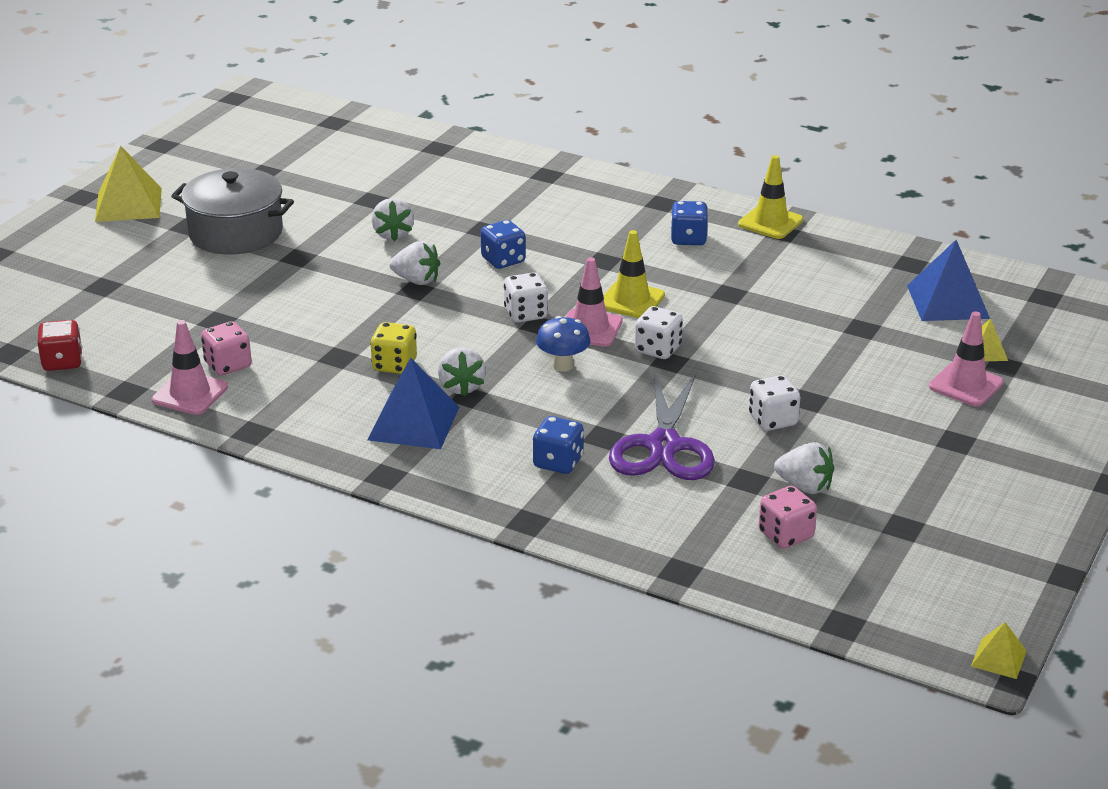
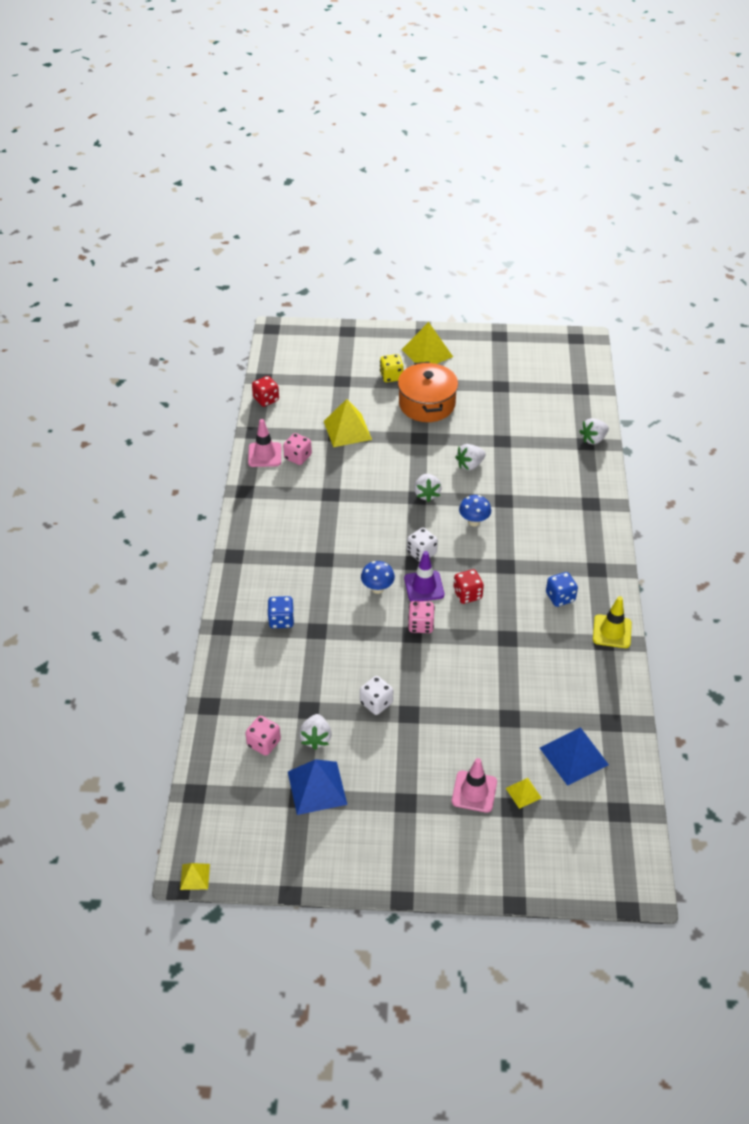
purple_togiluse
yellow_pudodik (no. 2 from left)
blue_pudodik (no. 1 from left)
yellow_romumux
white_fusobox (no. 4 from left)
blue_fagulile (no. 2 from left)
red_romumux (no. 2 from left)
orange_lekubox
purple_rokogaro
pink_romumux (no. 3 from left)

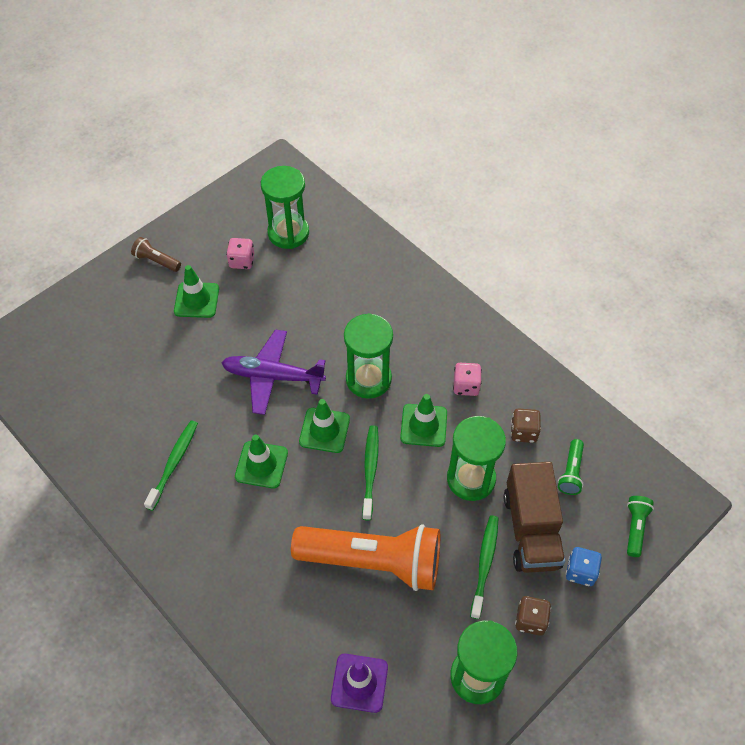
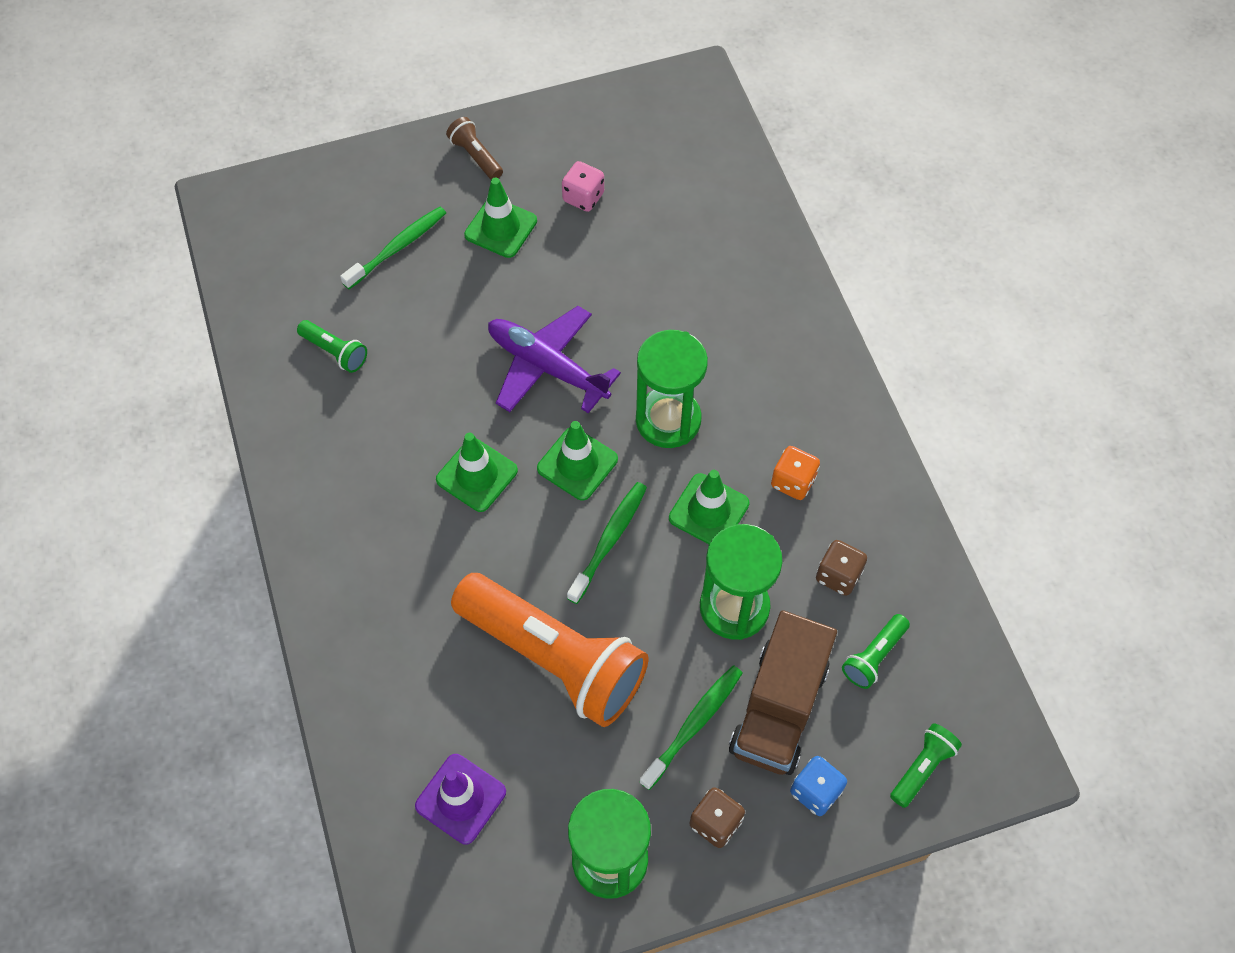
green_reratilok (no. 1 from left in the first image)
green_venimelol (no. 1 from left)
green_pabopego (no. 1 from left)
orange_romumux

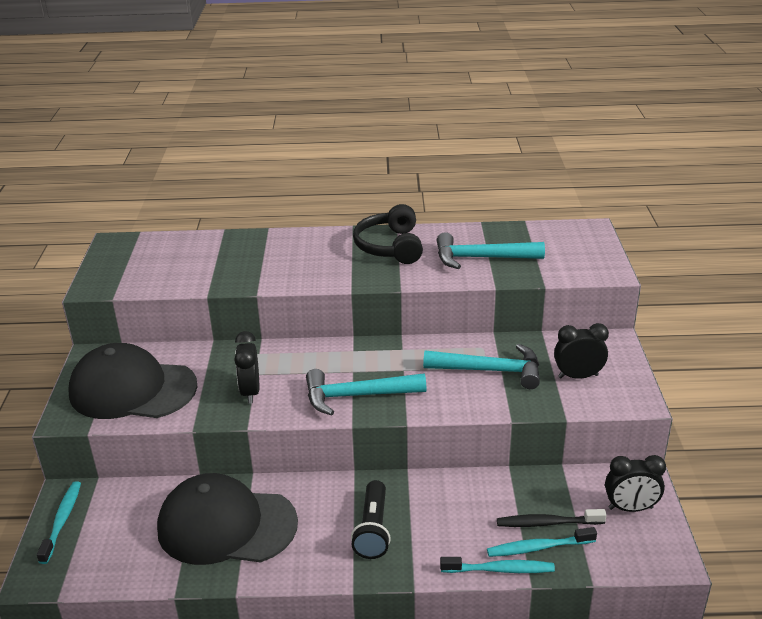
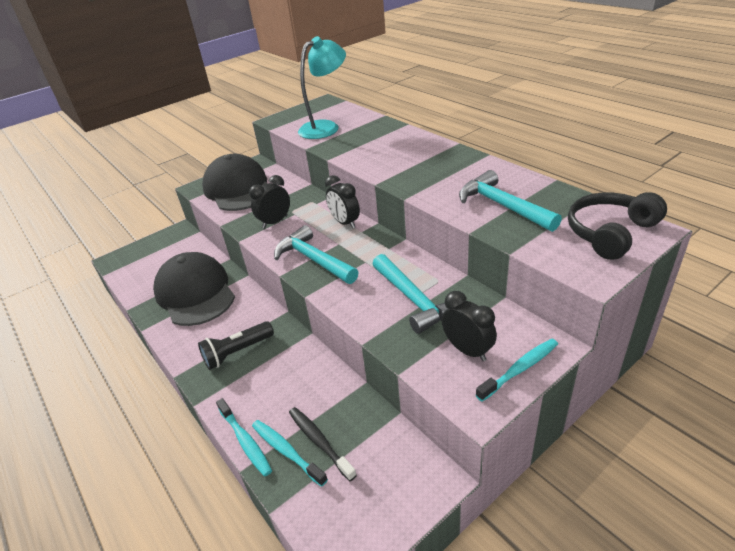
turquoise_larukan
turquoise_pabopego (no. 3 from left)
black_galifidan
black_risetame (no. 2 from left)

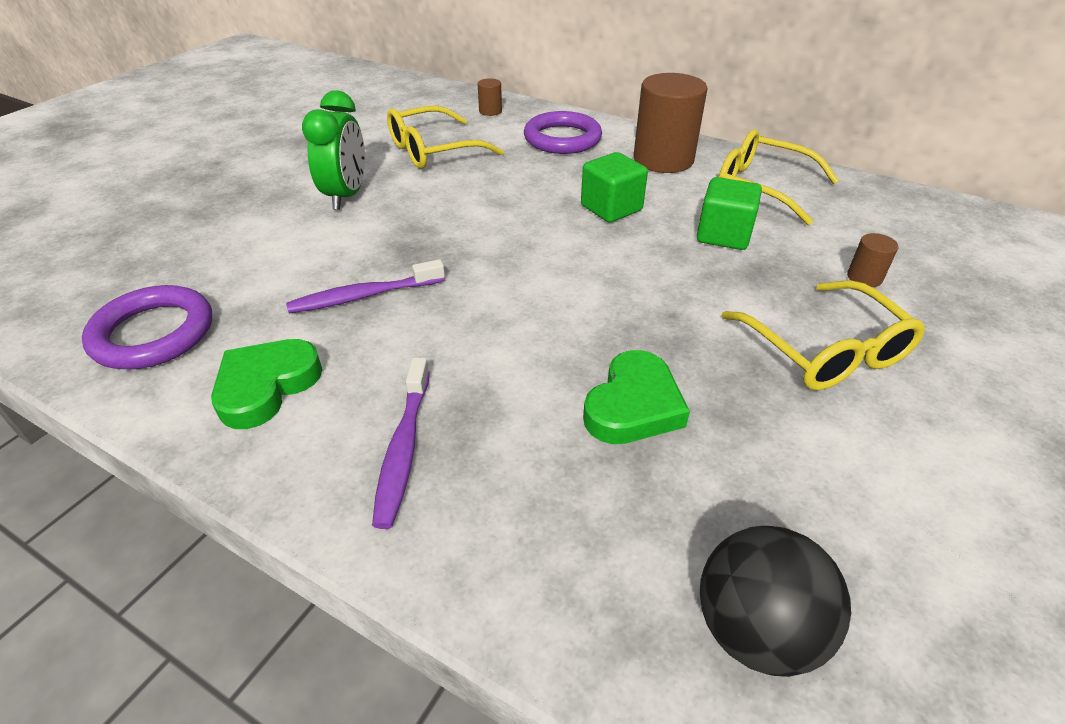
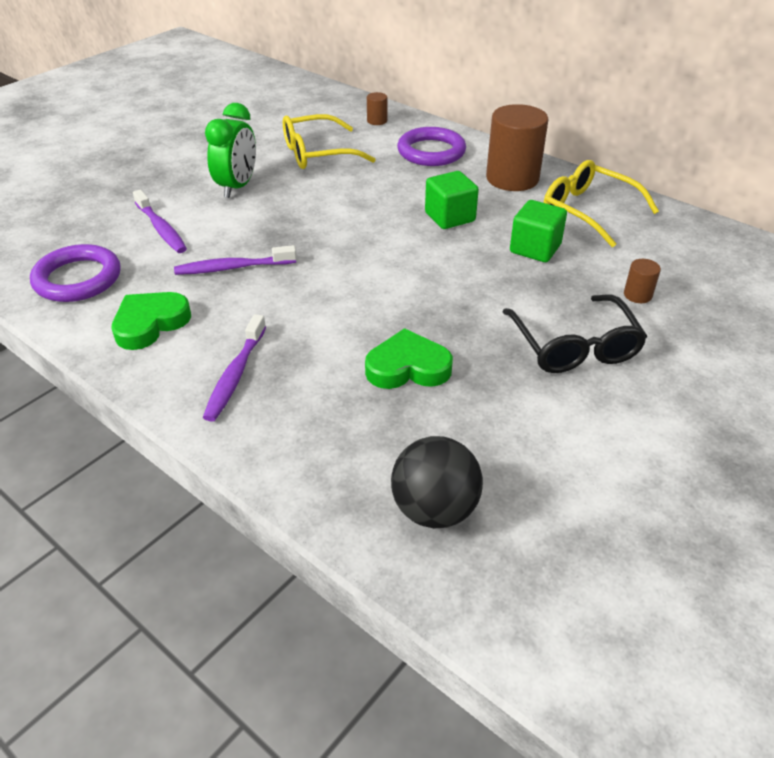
purple_pabopego (no. 1 from left)
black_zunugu
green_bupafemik (no. 2 from left)

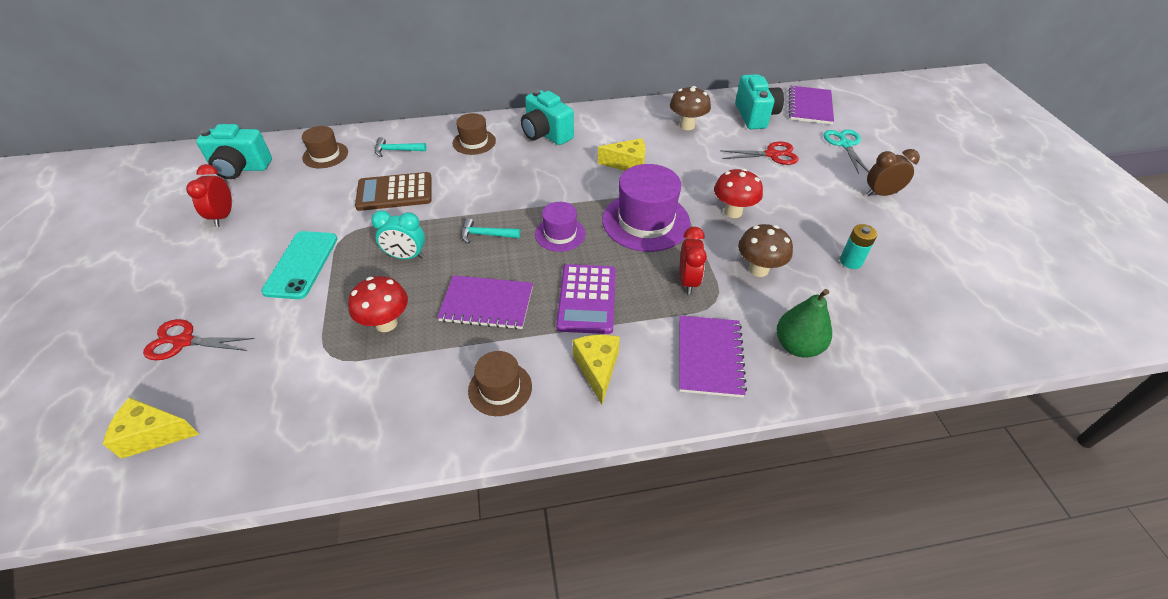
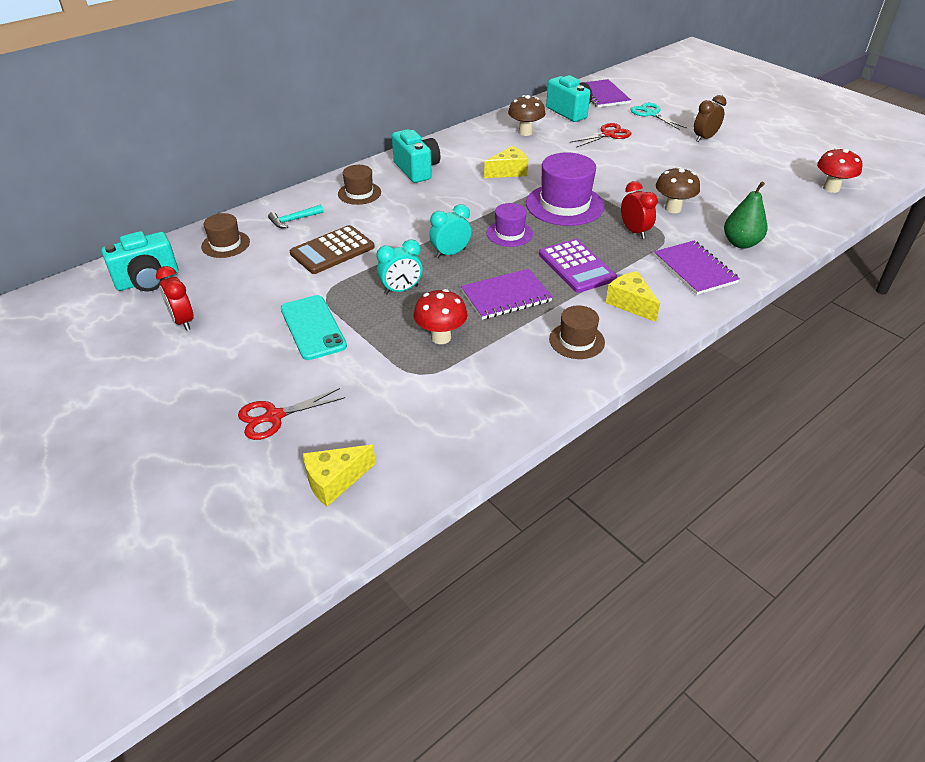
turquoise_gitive
red_fagulile (no. 2 from left)
turquoise_risetame (no. 2 from left)
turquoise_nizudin (no. 2 from left)

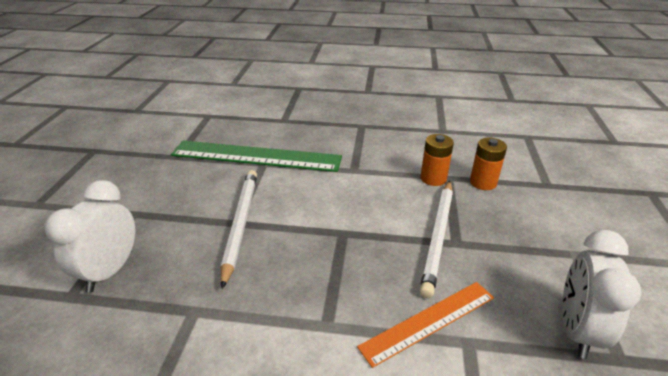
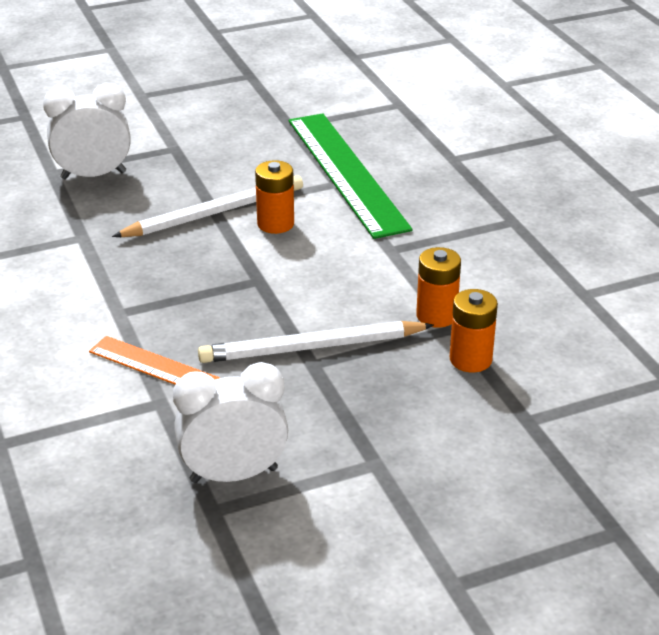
orange_gitive (no. 1 from left)

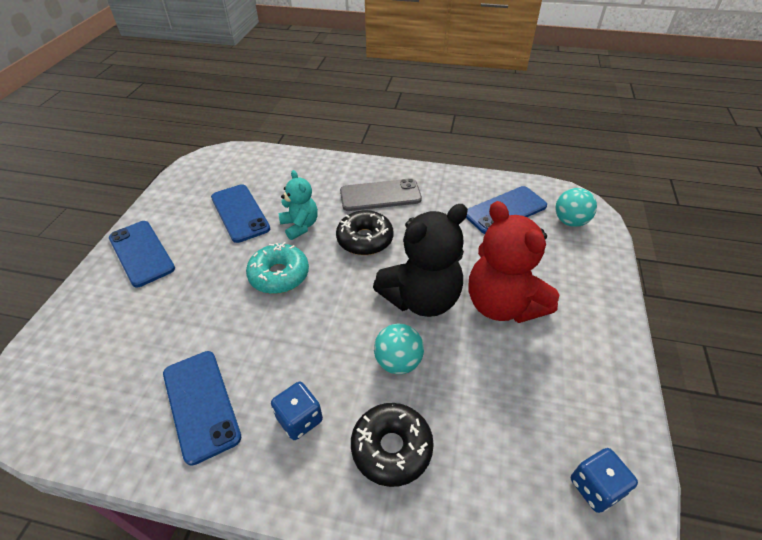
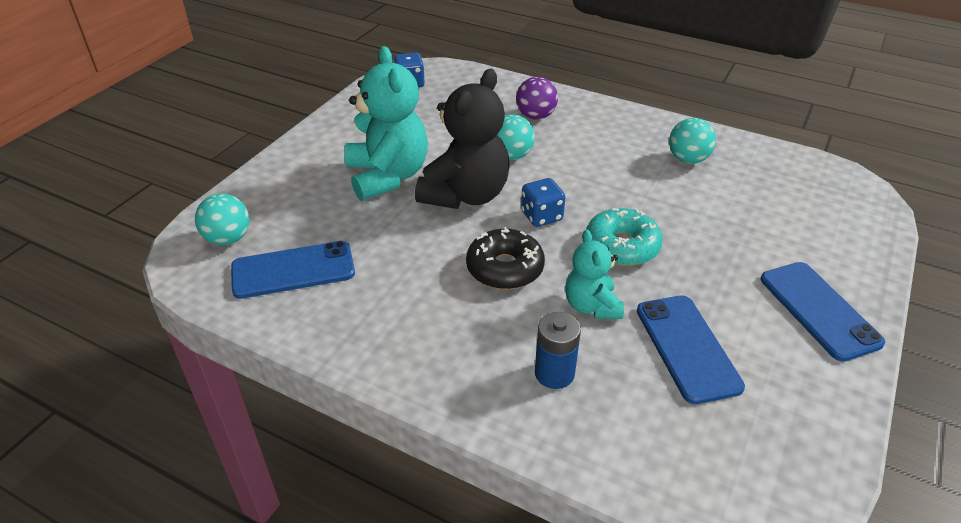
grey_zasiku
blue_gitive
blue_romumux (no. 2 from left)
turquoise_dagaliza (no. 3 from left)
purple_dagaliza
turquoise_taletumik (no. 1 from left)
black_taletumik

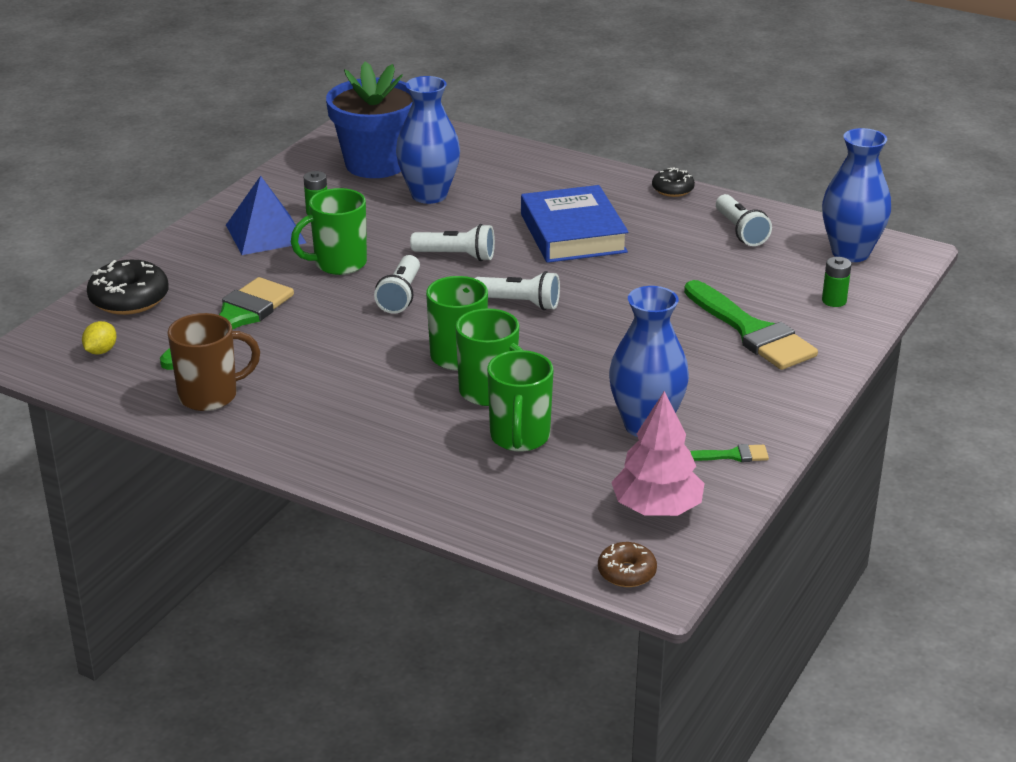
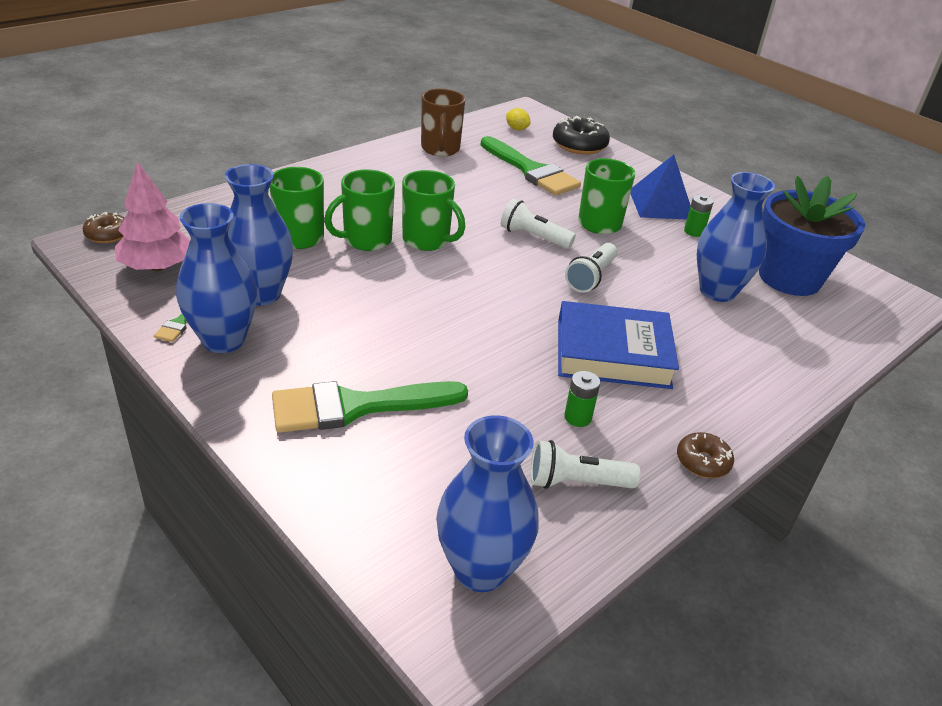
white_venimelol (no. 3 from left in the first image)
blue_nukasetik (no. 1 from left)
green_gitive (no. 1 from left)
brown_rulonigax (no. 2 from left)

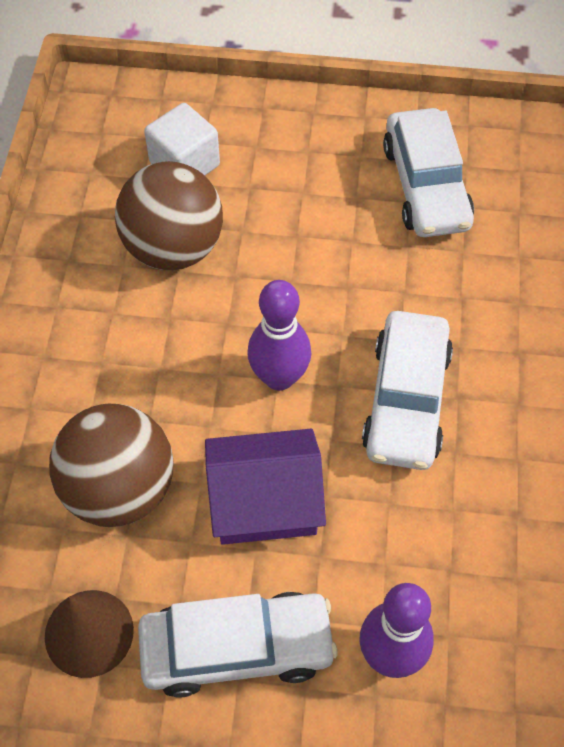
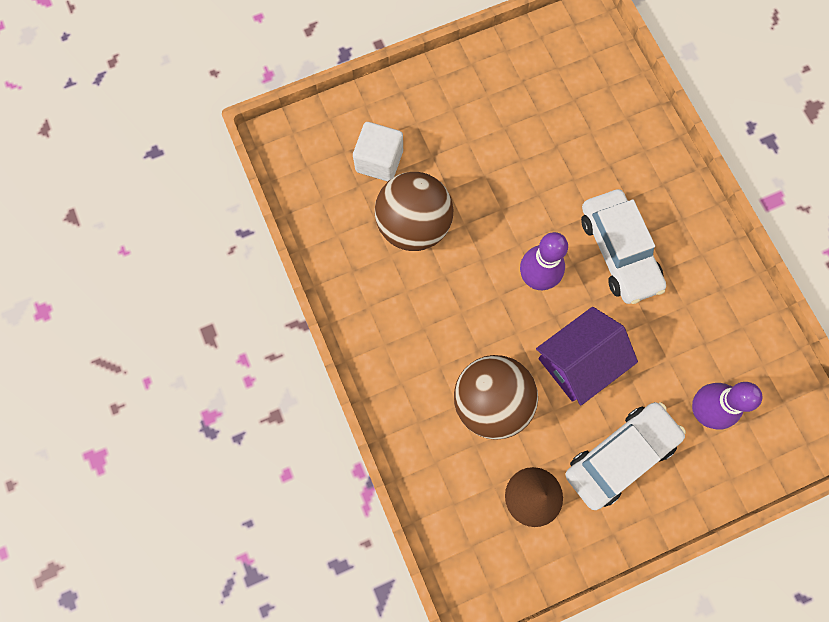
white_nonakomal (no. 3 from left in the first image)

